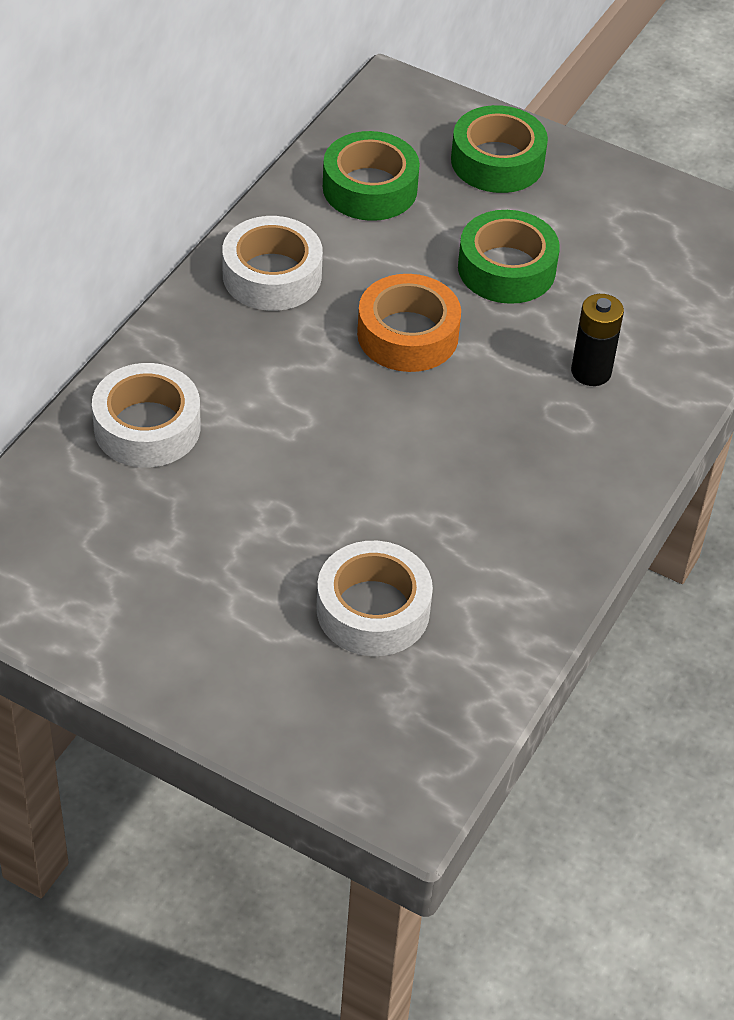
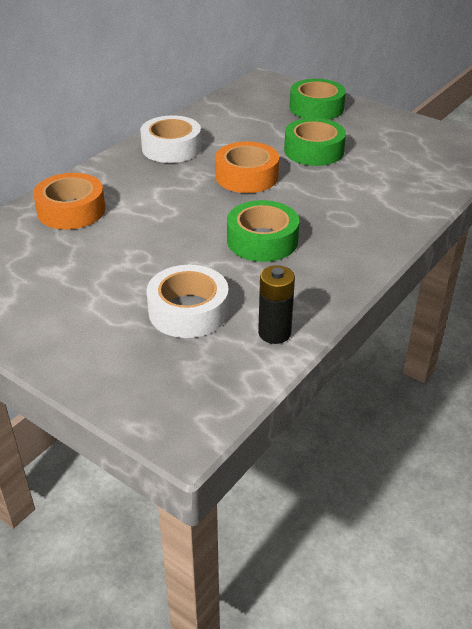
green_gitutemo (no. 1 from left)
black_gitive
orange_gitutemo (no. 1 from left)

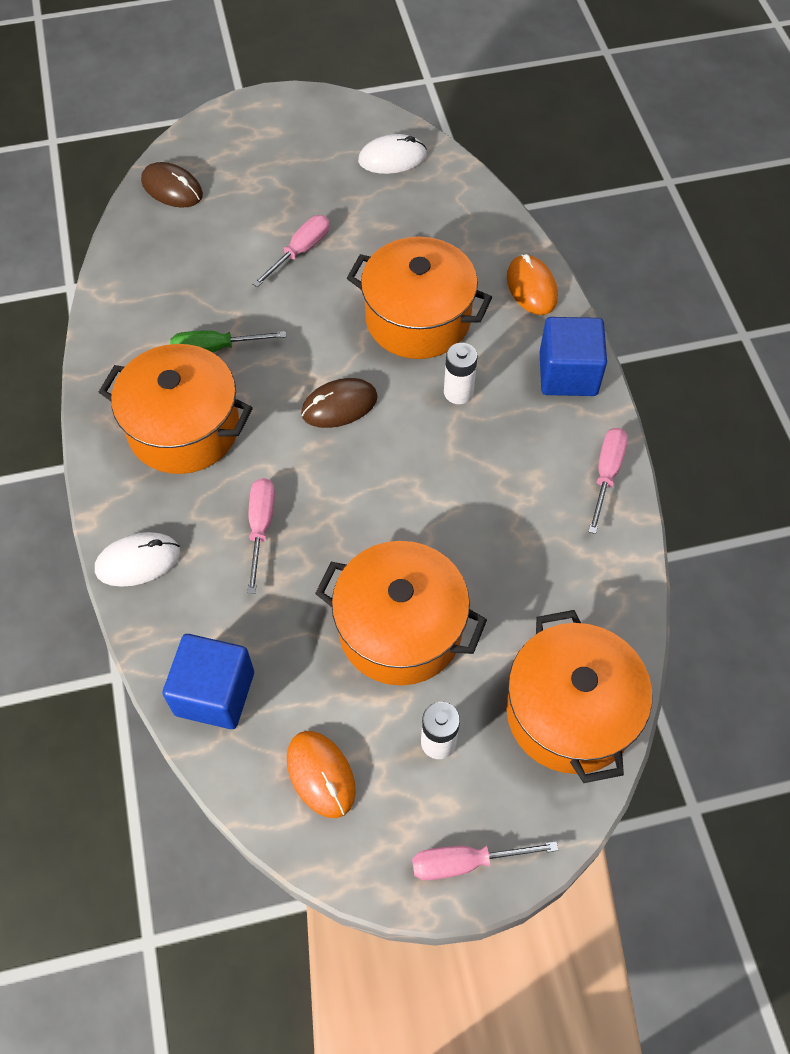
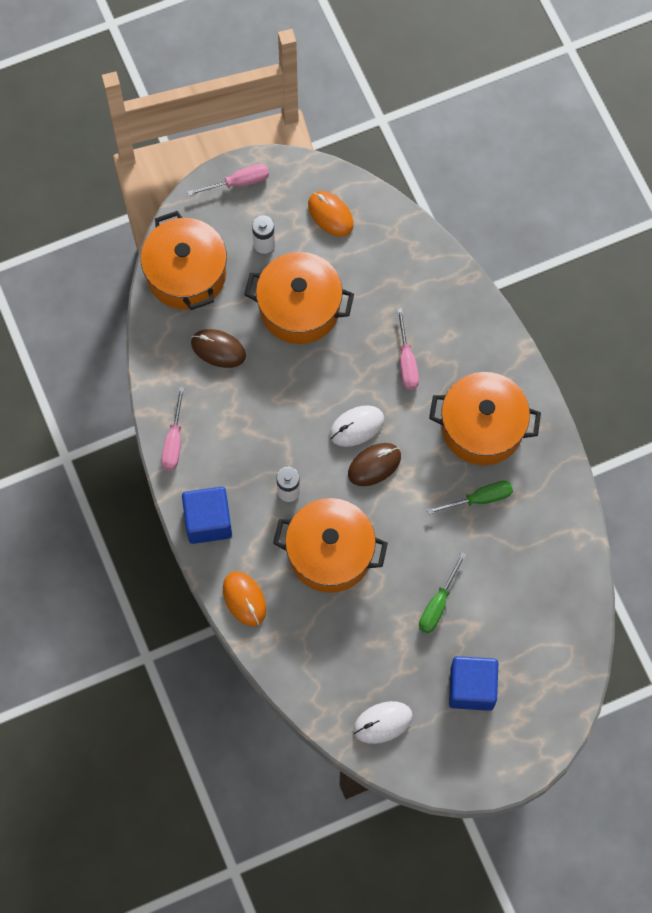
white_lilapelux (no. 1 from left)
brown_lilapelux (no. 1 from left)
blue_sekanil (no. 2 from left)
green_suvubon (no. 1 from left)

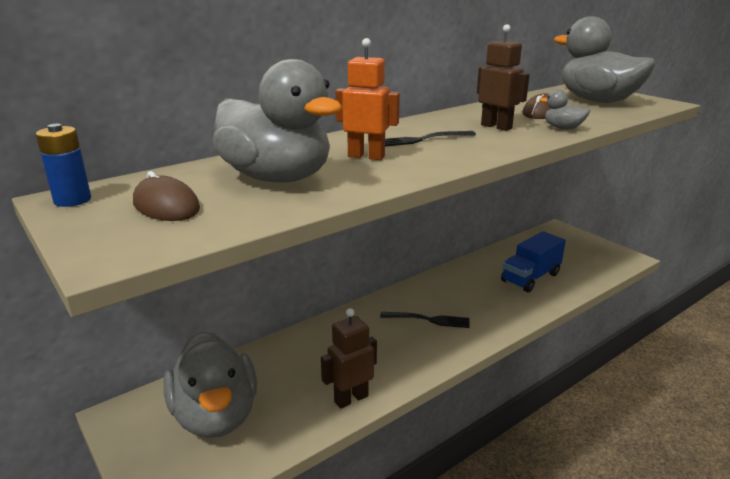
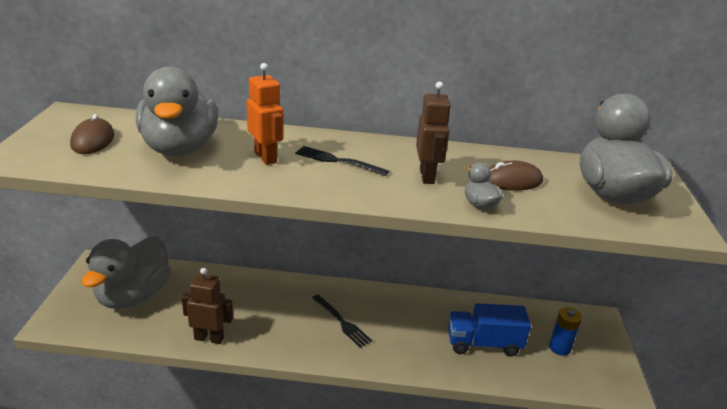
blue_gitive

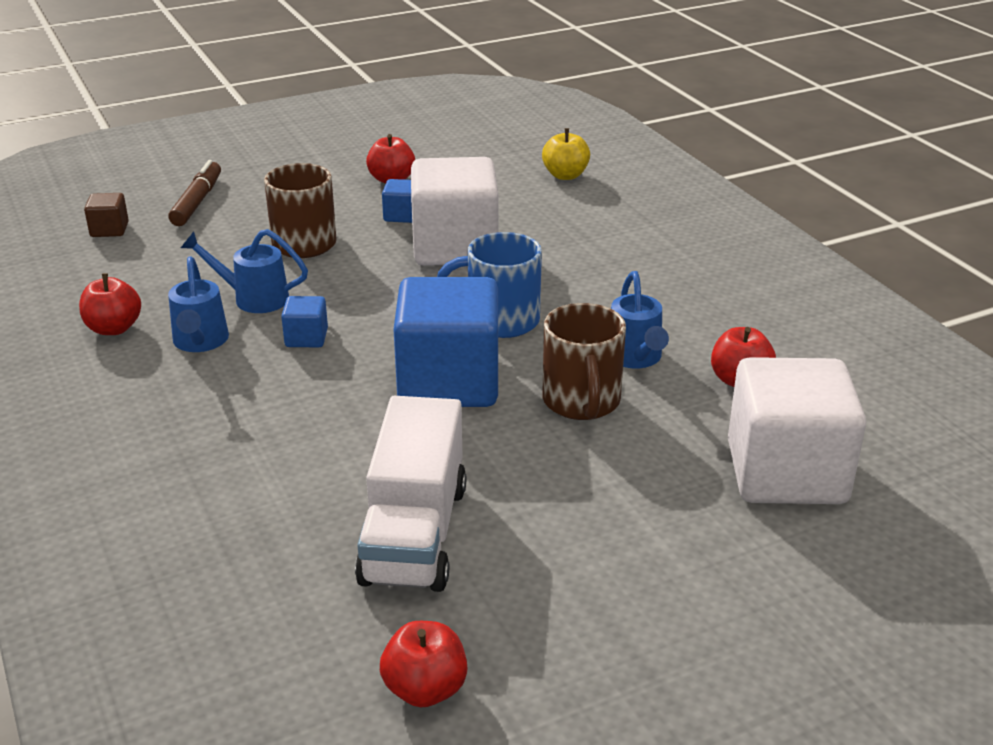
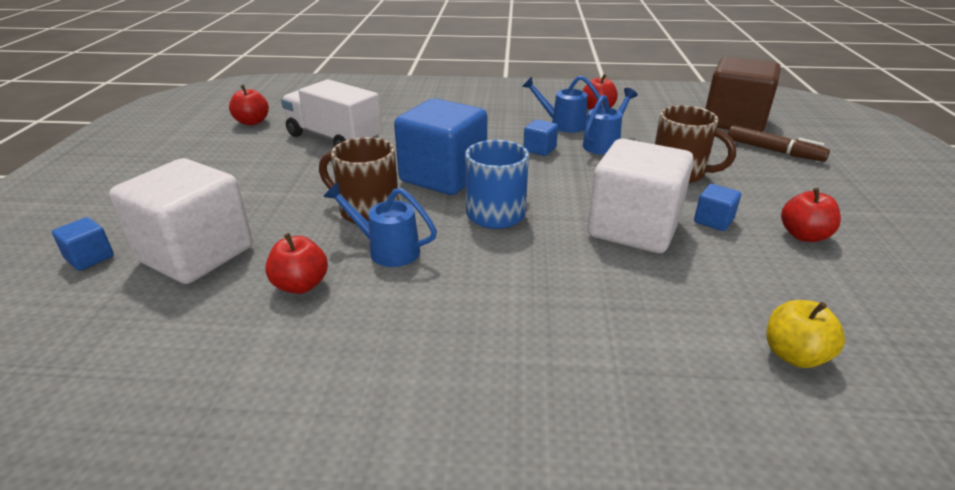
blue_sekanil (no. 1 from left)
brown_sekanil

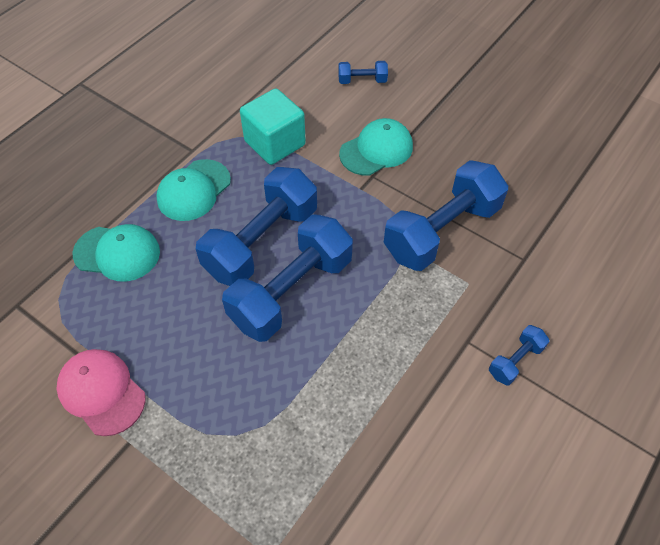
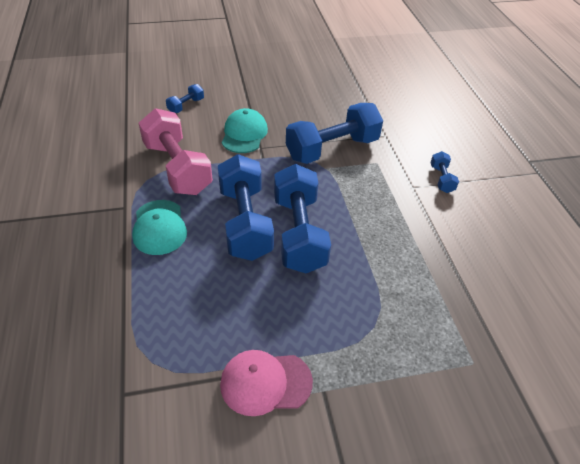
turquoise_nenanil (no. 1 from left in the first image)
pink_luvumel
blue_luvumel (no. 4 from left)

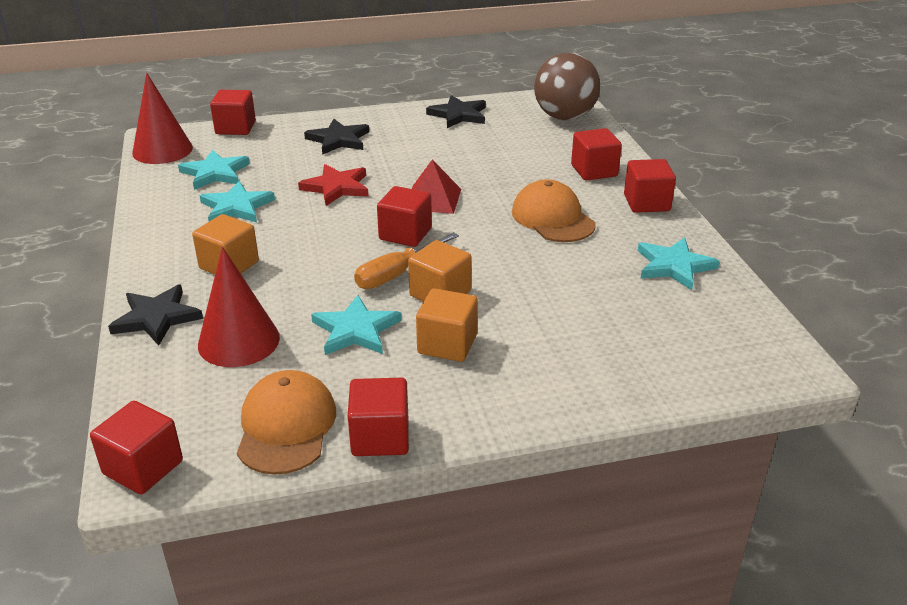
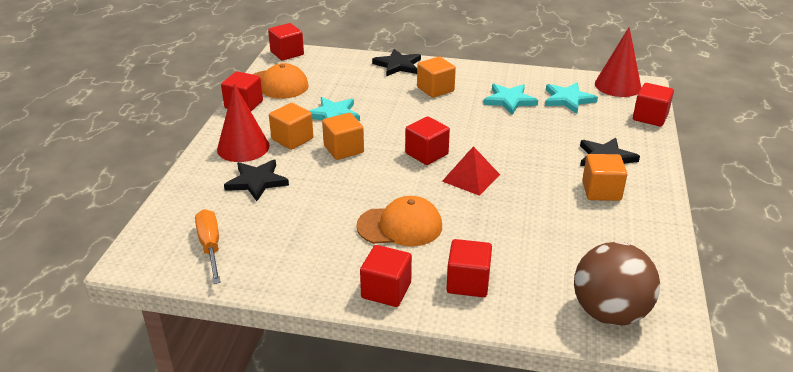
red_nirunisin
turquoise_nirunisin (no. 4 from left in the first image)
orange_sekanil (no. 4 from left)
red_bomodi (no. 1 from left)
orange_suvubon
black_nirunisin (no. 1 from left)

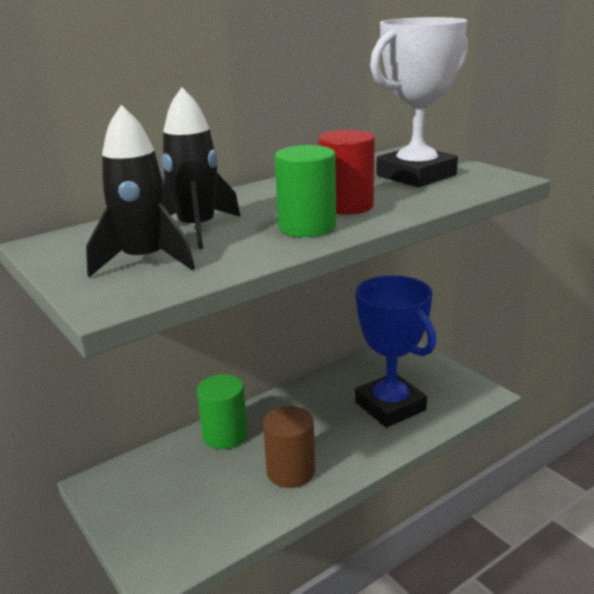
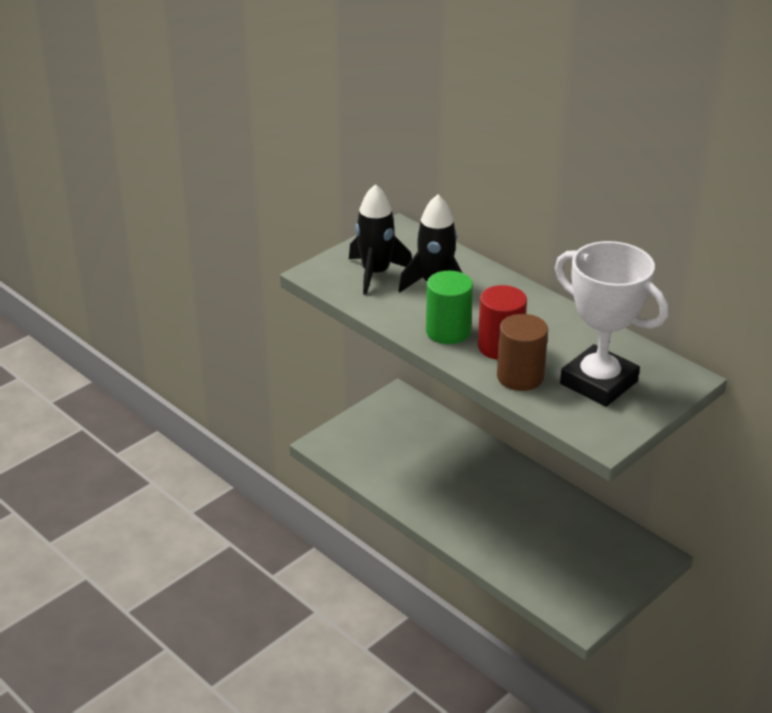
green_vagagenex (no. 1 from left in the first image)
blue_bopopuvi
brown_vagagenex

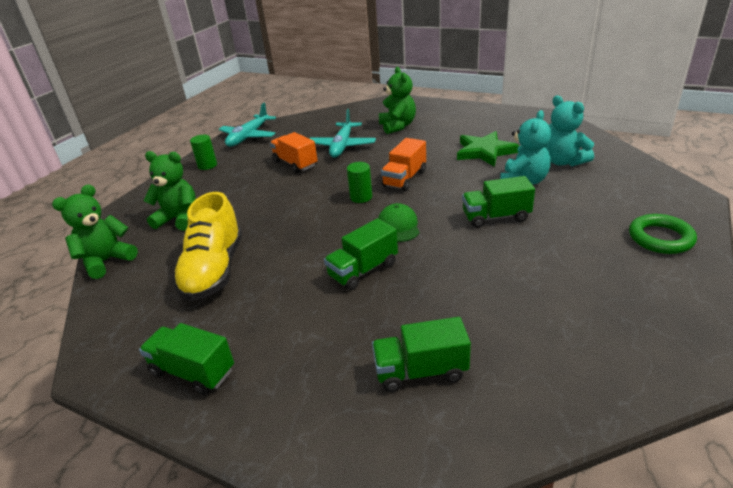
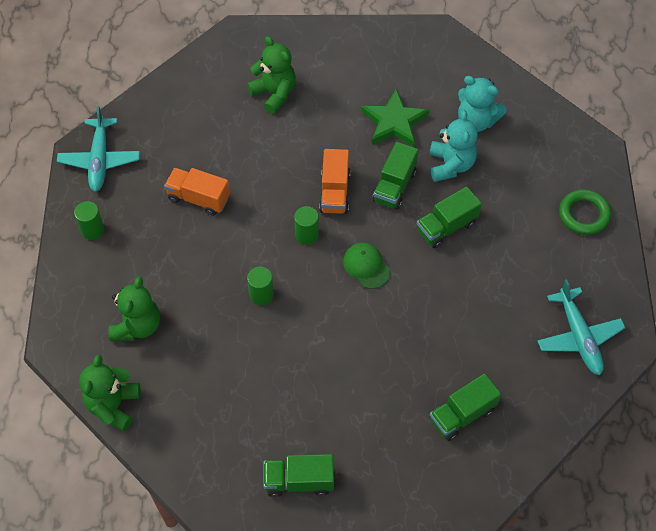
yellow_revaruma
green_vagagenex (no. 2 from left)
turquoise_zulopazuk (no. 2 from left)
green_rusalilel (no. 2 from left)
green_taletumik (no. 2 from left)

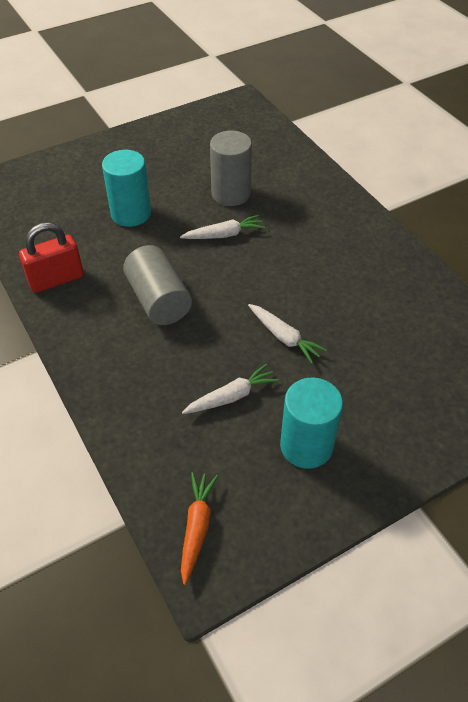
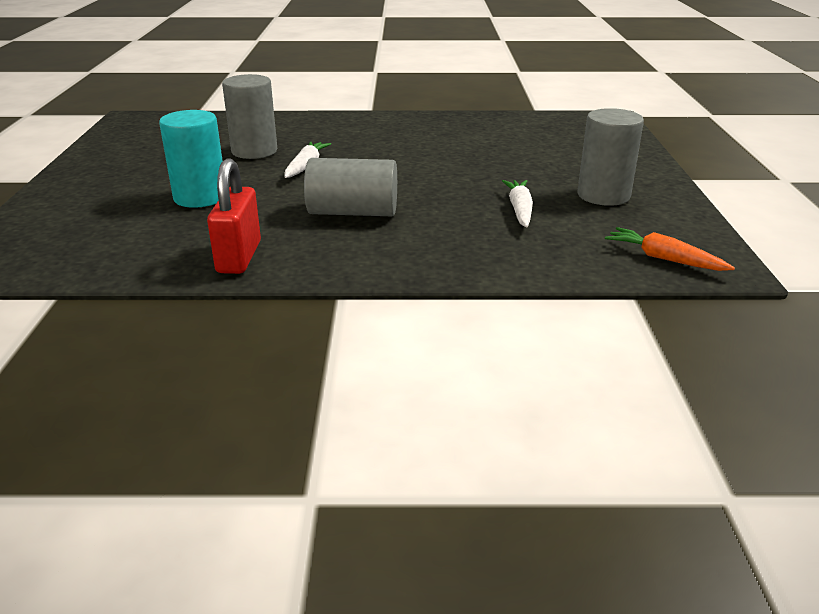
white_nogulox (no. 3 from left in the first image)
grey_vagagenex (no. 3 from left)

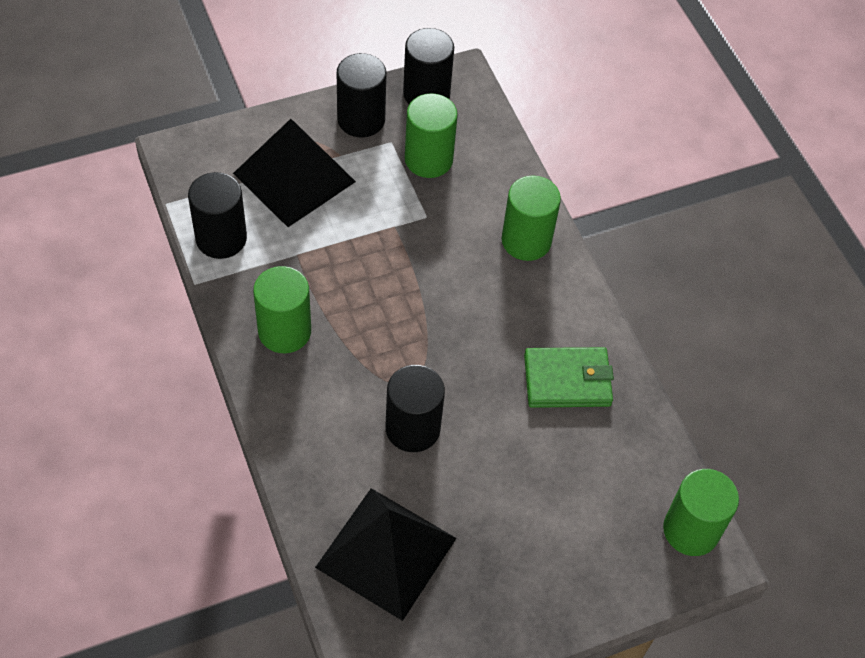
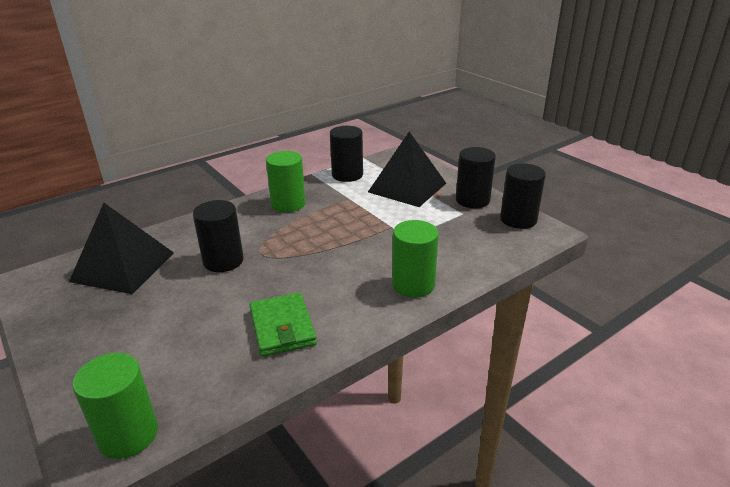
green_vagagenex (no. 2 from left in the first image)

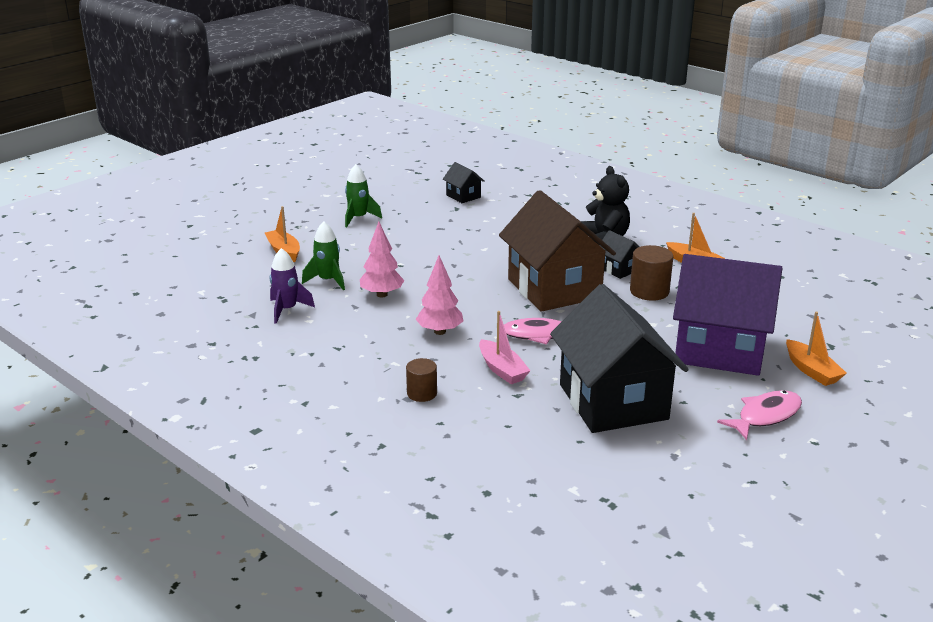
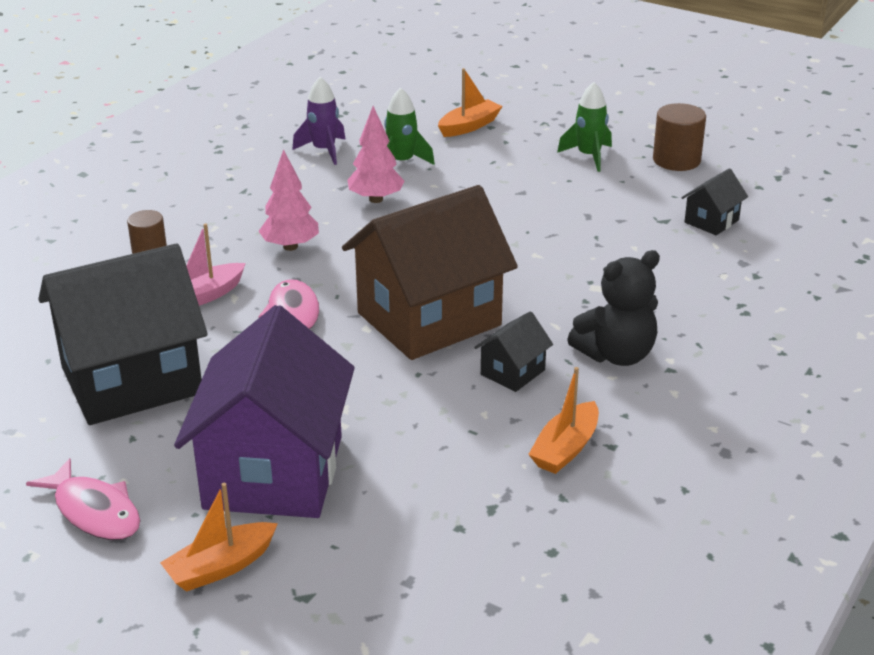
brown_vagagenex (no. 2 from left)

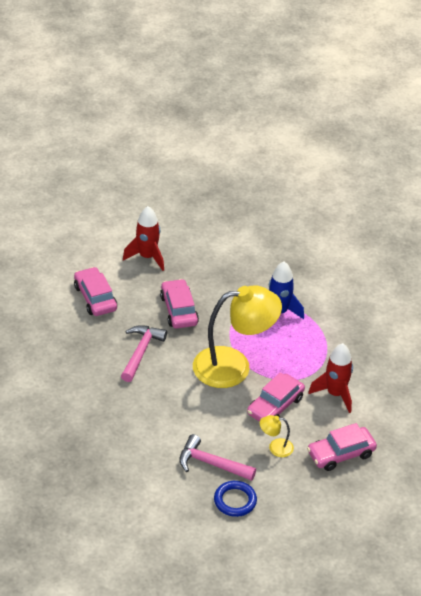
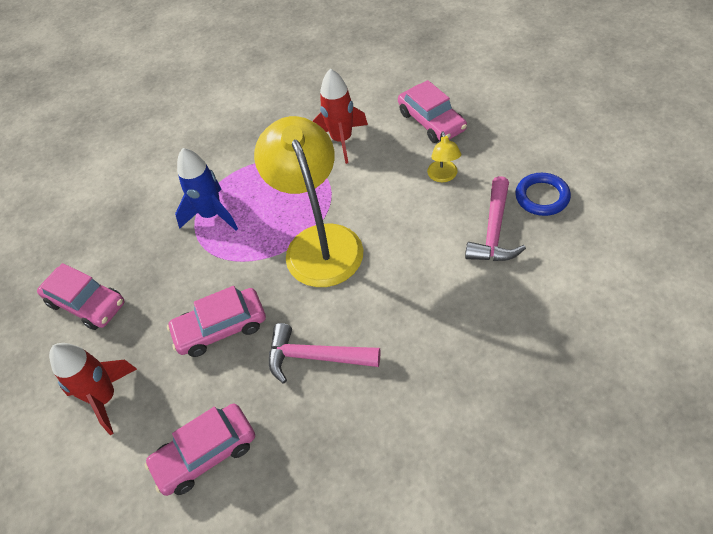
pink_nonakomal (no. 1 from left)

